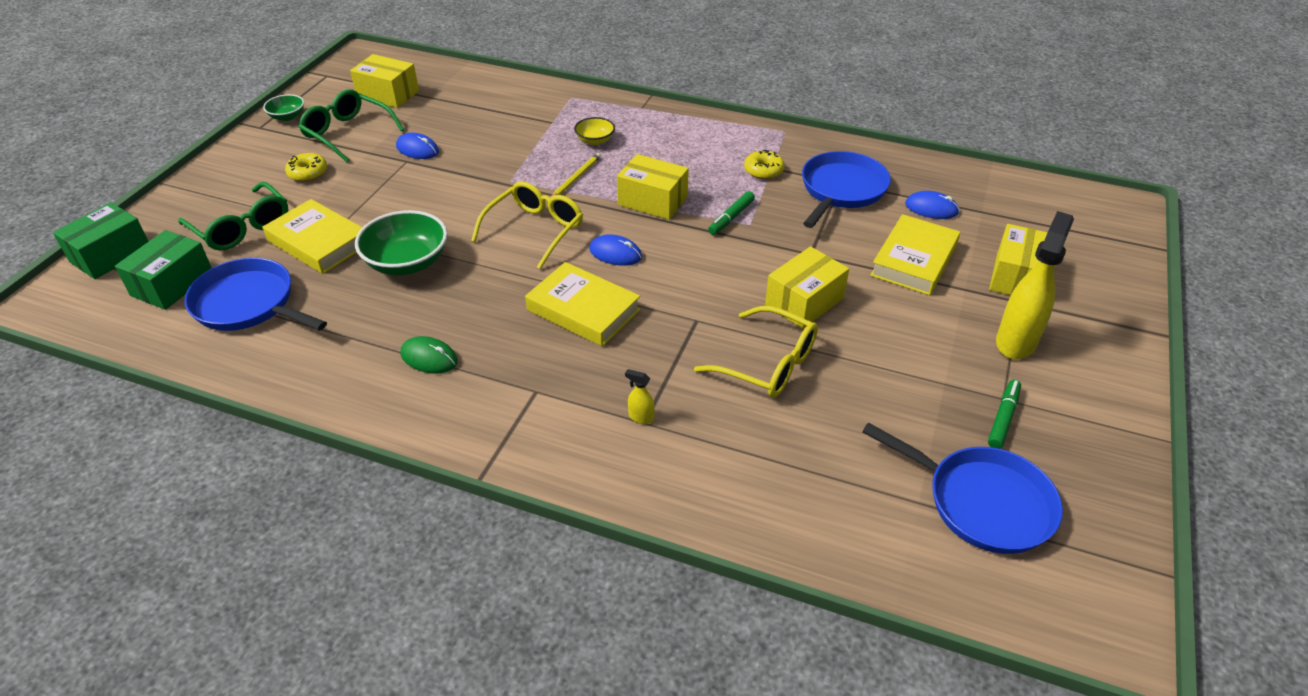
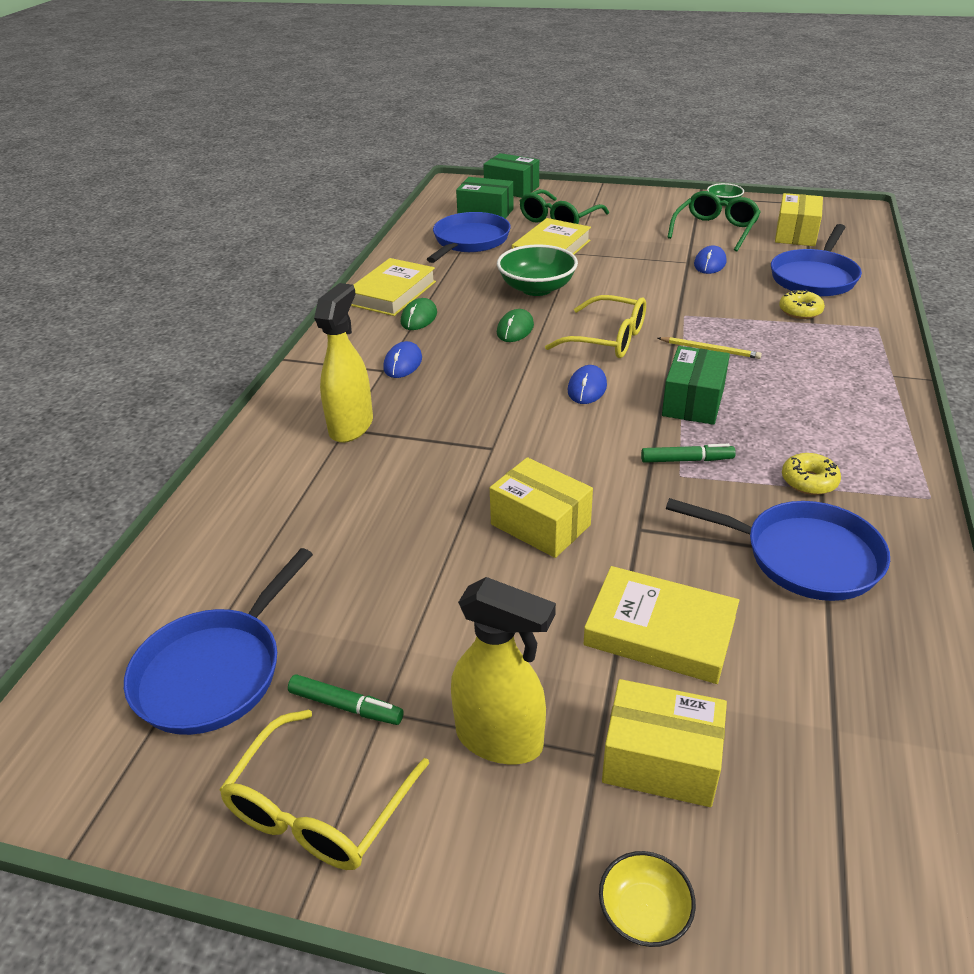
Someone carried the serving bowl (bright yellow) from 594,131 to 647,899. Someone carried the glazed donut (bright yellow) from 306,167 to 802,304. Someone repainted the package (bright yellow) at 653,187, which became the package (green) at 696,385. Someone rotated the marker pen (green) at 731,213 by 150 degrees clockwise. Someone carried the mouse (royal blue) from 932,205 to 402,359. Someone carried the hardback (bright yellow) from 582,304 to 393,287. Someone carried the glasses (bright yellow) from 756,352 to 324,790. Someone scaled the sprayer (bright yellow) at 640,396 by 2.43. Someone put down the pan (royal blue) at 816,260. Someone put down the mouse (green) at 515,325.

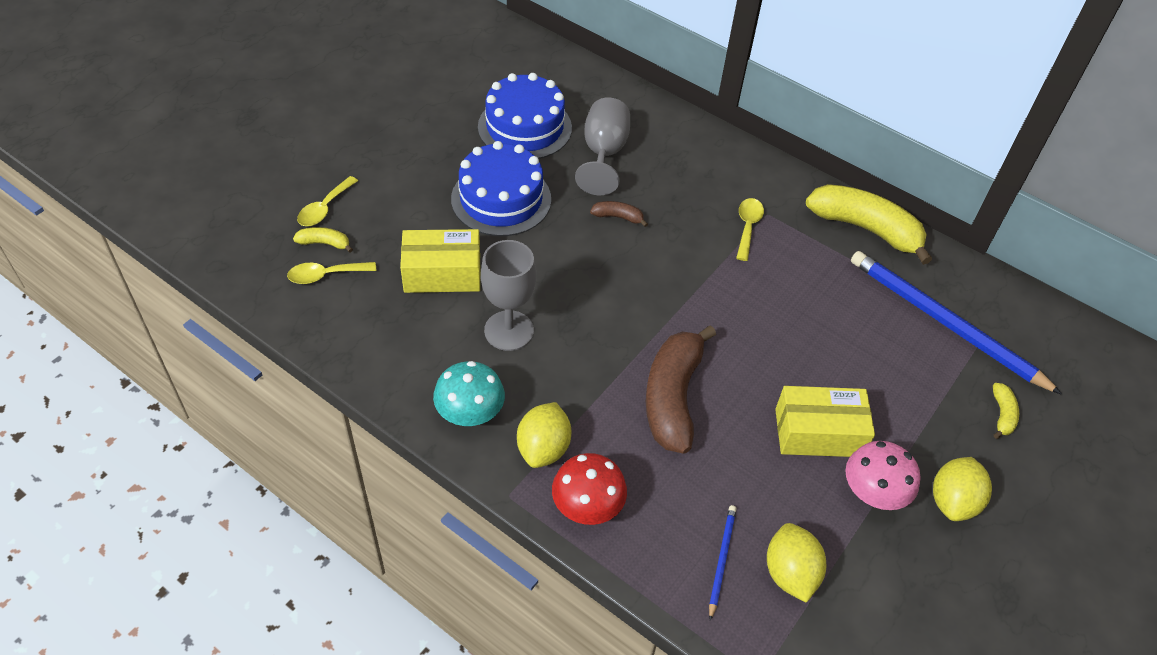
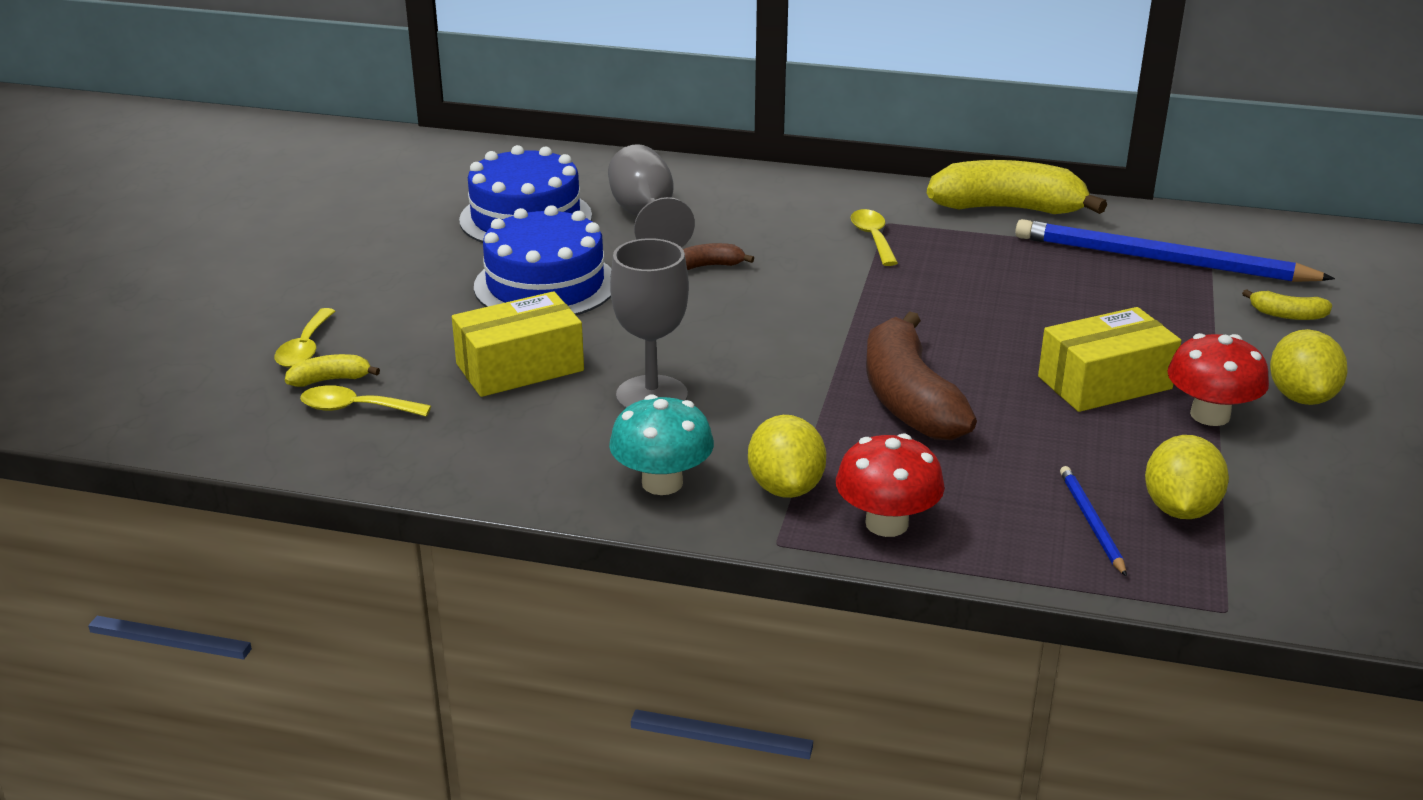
Someone rotated the spoon (bright yellow) at 332,273 by 45 degrees clockwise. Someone rotated the banana fruit (bright yellow) at 1006,411 by 120 degrees clockwise. Someone repainted the fungus (rose-pink) at 882,475, which became the fungus (red) at 1218,379. Someone rotated the citrus fruit (bright yellow) at 796,563 by 45 degrees clockwise.

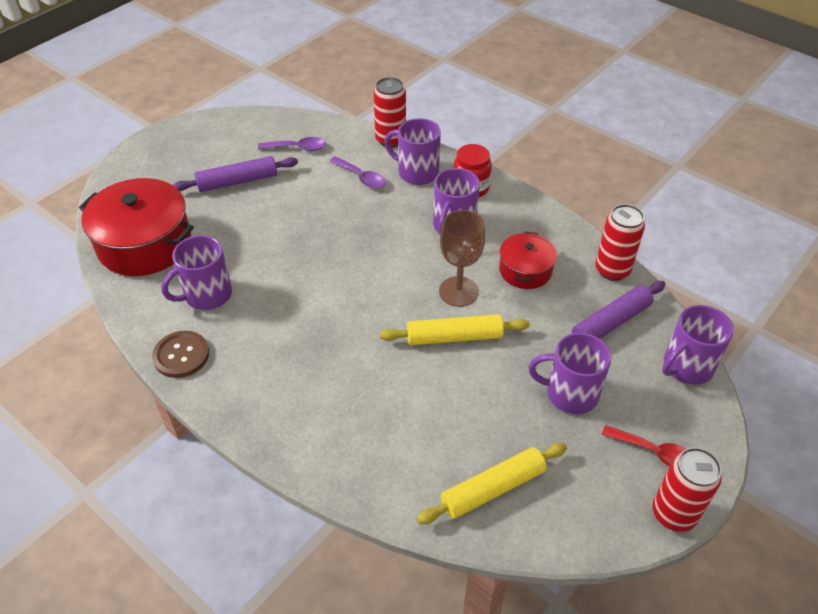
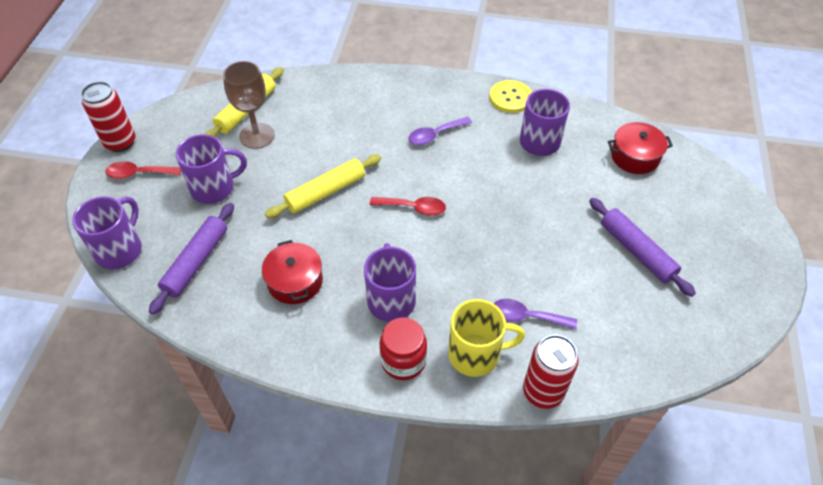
Someone repainted the mug (purple) at 412,151, which became the mug (bright yellow) at 486,338. Someone carried the spoon (purple) from 292,144 to 440,131. Someone rotated the dough roller (purple) at 235,174 by 75 degrees counterclockwise. Someone scaled the pot (red) at 136,227 by 0.55. Someone took away the can (red) at 620,242. Someone carried the wine glass (russet) from 462,258 to 248,105. Someone repainted the button (russet) at 180,354, which became the button (bright yellow) at 510,96. Someone put down the spoon (red) at 408,206.

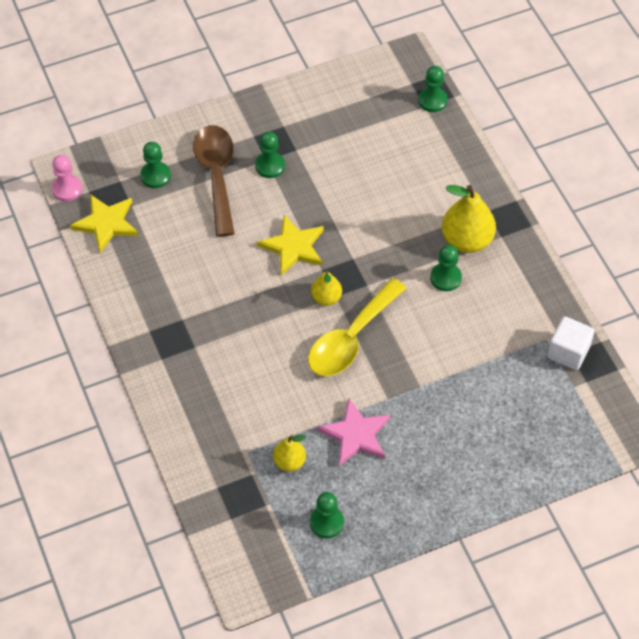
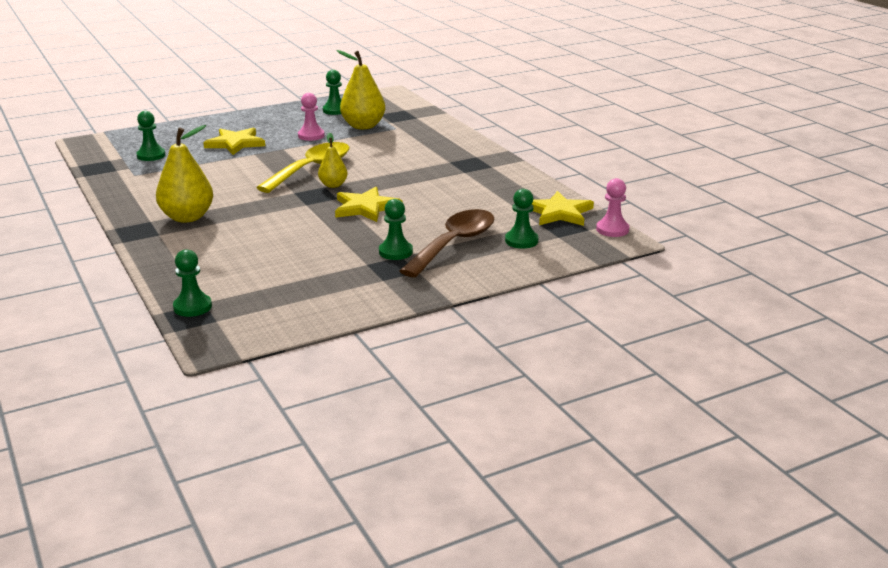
Someone rotated the spoon (russet) at 214,181 by 135 degrees counterclockwise. Someone carried the chess pawn (green) from 446,268 to 151,136. Someone took away the cube (pure white) at 571,343. Someone swapped the star (rose-pink) at 353,432 for the chess pawn (rose-pink) at 311,117. Someone scaled the pear fruit (bright yellow) at 289,453 by 1.77. Someone put down the star (bright yellow) at 234,141.

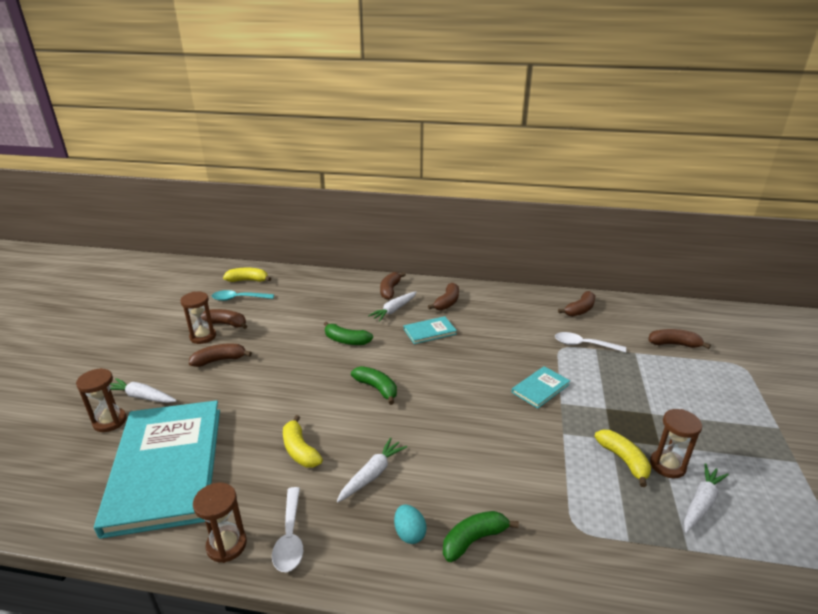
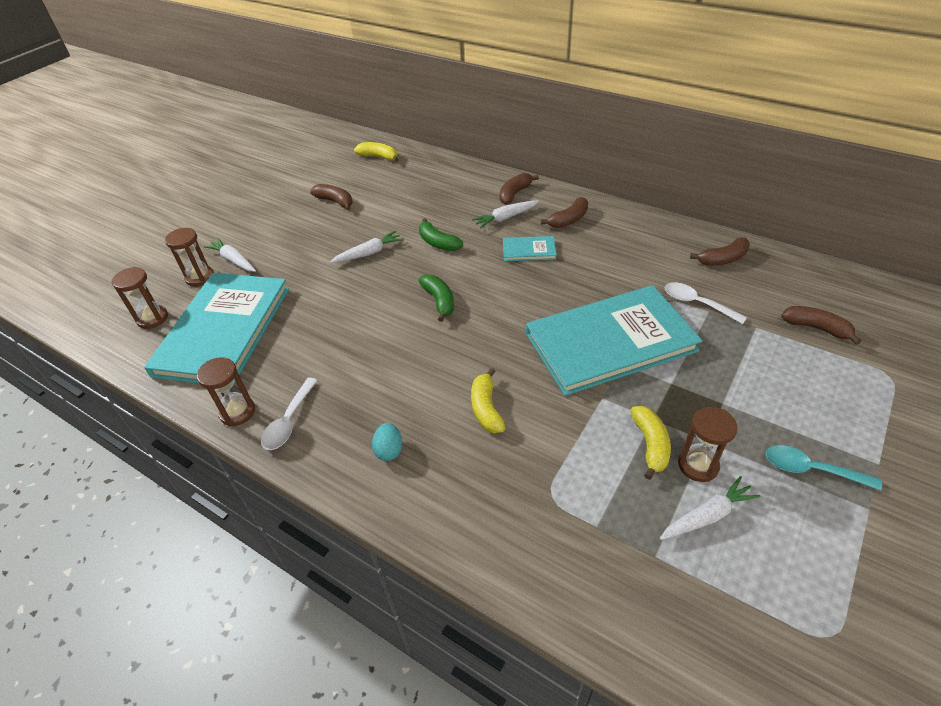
Someone carried the spoon (turquoise) from 243,295 to 824,467. Someone carried the hourglass (russet) from 198,318 to 139,298. Someone took away the banana fruit (russet) at 220,355. Someone scaled the hardback (turquoise) at 541,387 by 2.41. Someone carried the banana fruit (bright yellow) from 303,441 to 488,400. Someone carried the root vegetable (pure white) from 372,469 to 366,247. Someone took away the banana fruit (green) at 481,536.

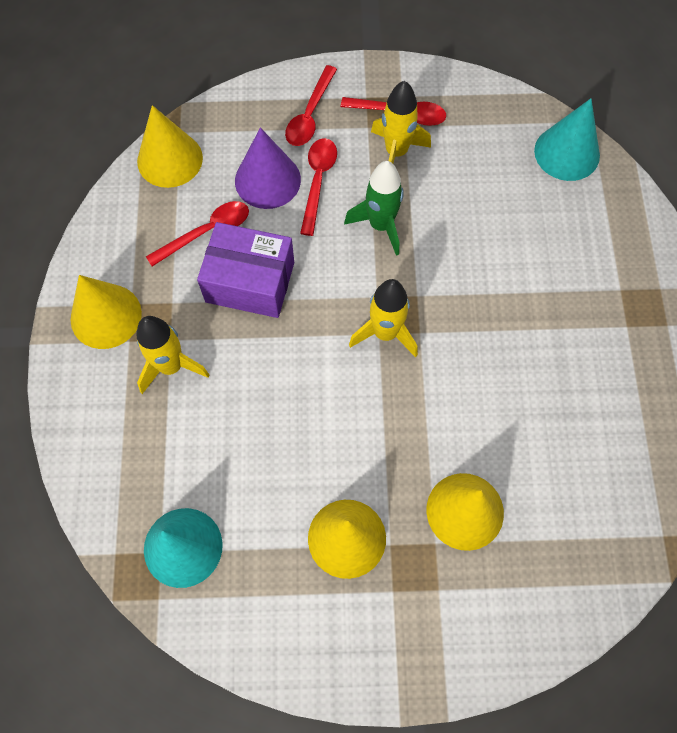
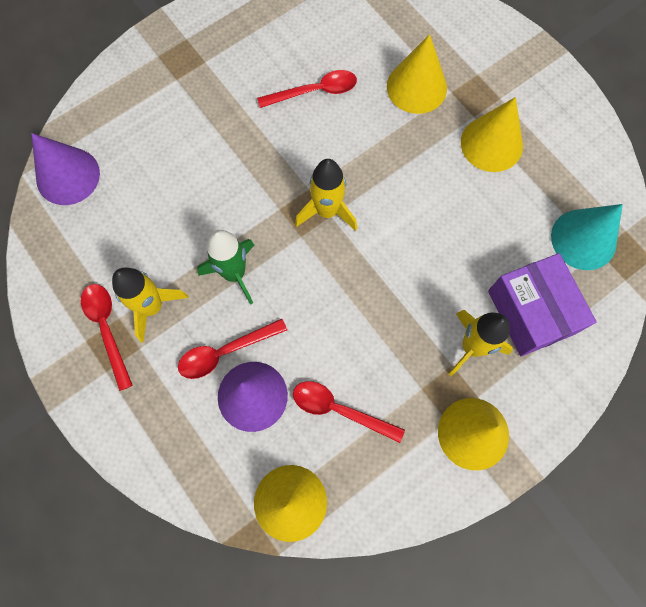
Someone carried the spoon (red) from 311,105 to 307,89. Someone repainted the cone (turquoise) at 567,139, which became the cone (purple) at 65,169. Someone carried the package (purple) from 245,270 to 542,304.

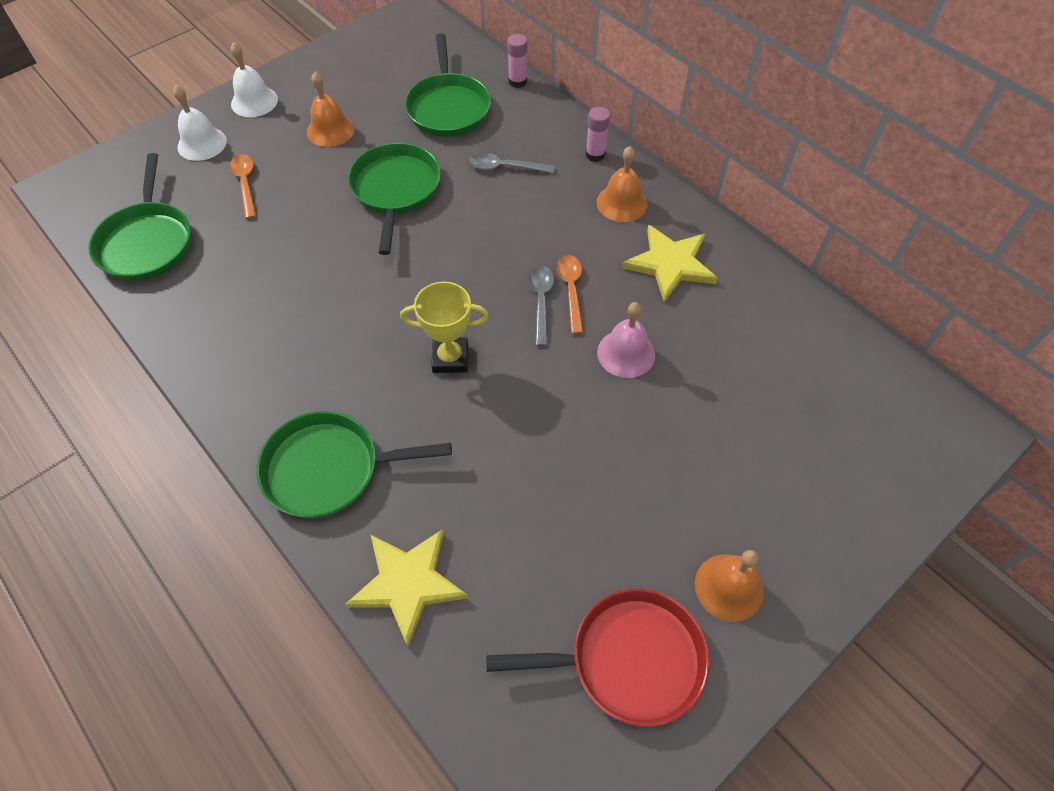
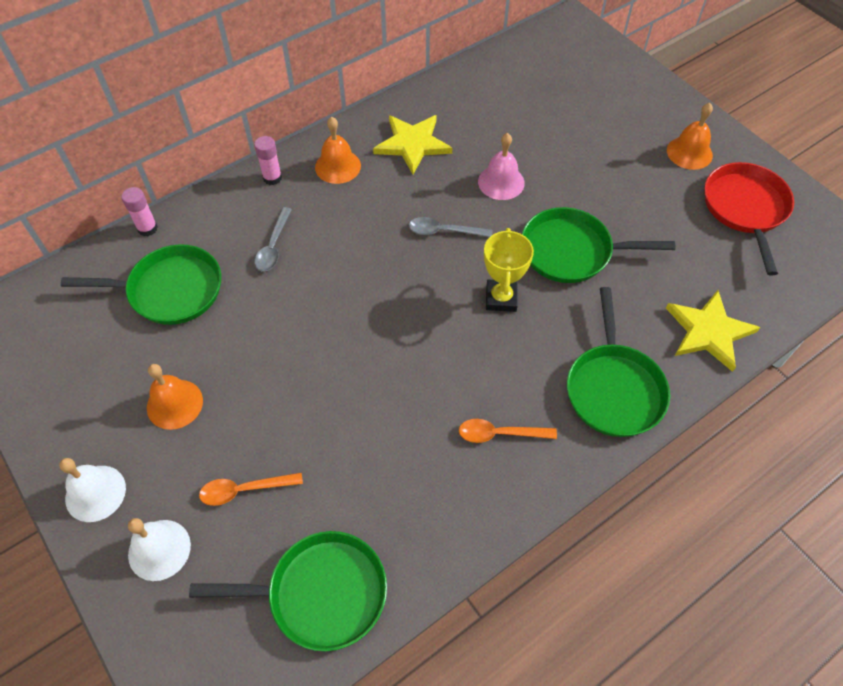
Someone carried the pan (green) from 394,199 to 598,245. Someone carried the spoon (bright orange) from 570,294 to 508,431.

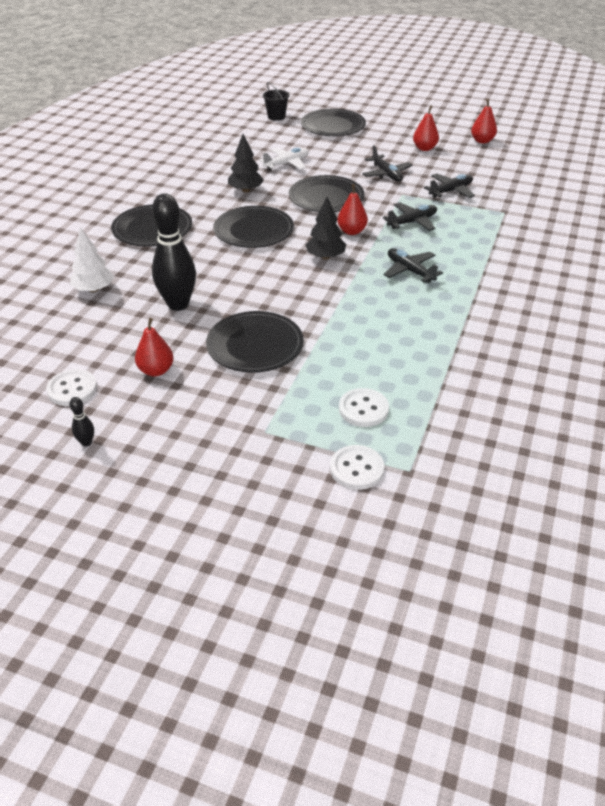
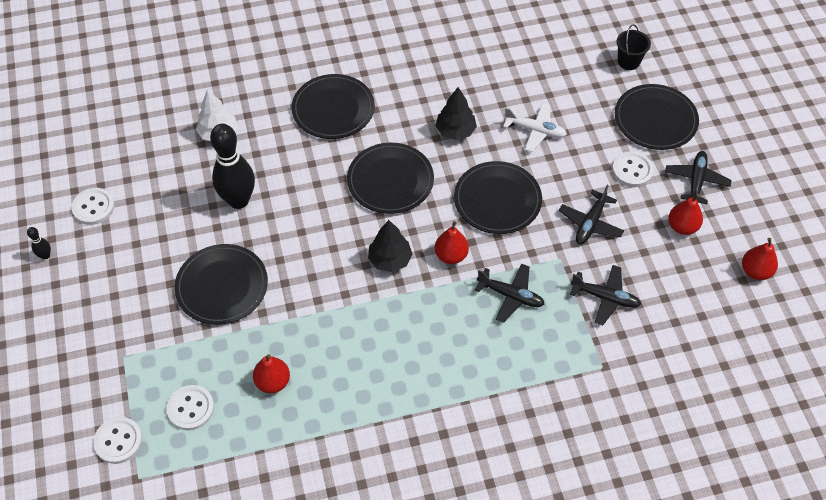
Someone carried the plane (jet-black) from 413,265 to 698,177. Someone carried the pear fruit (red) from 154,347 to 271,373. Someone put down the button (pure white) at 633,169.

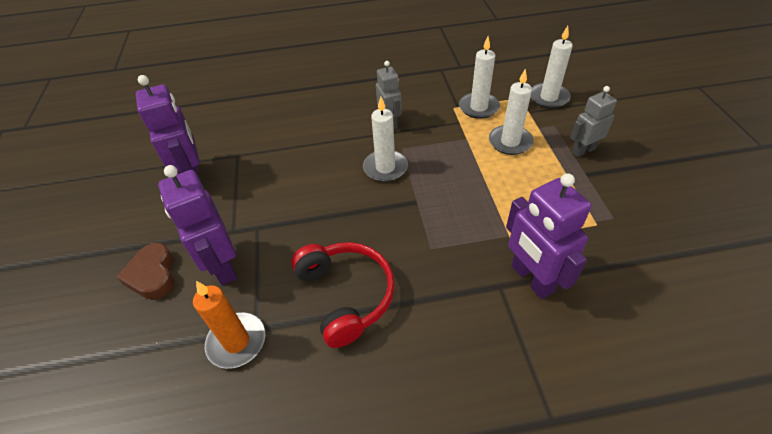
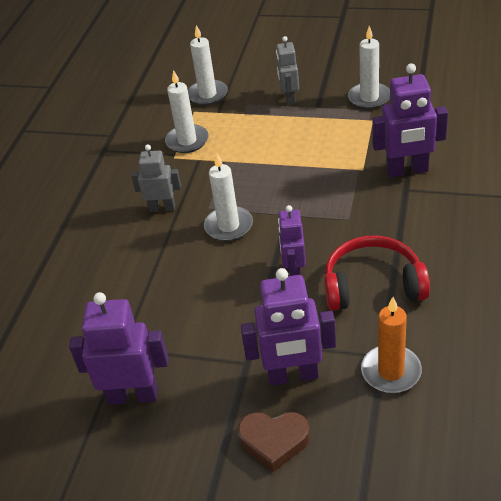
Someone carried the wax candle (pure white) from 511,111 to 369,67. Someone put down the robot (purple) at 292,240.

